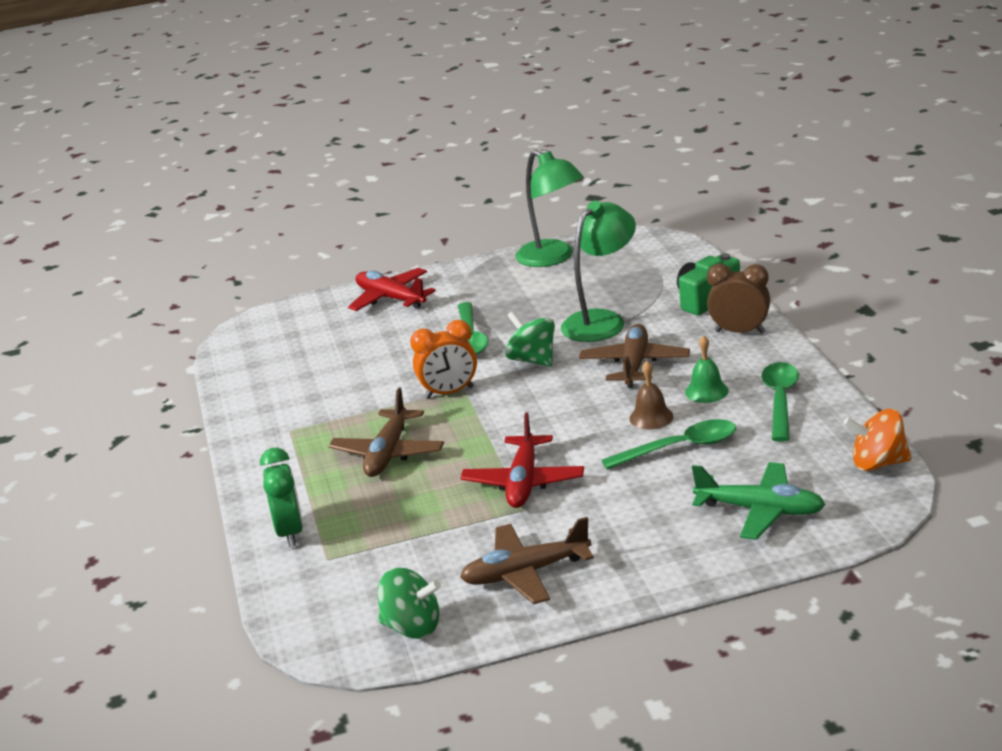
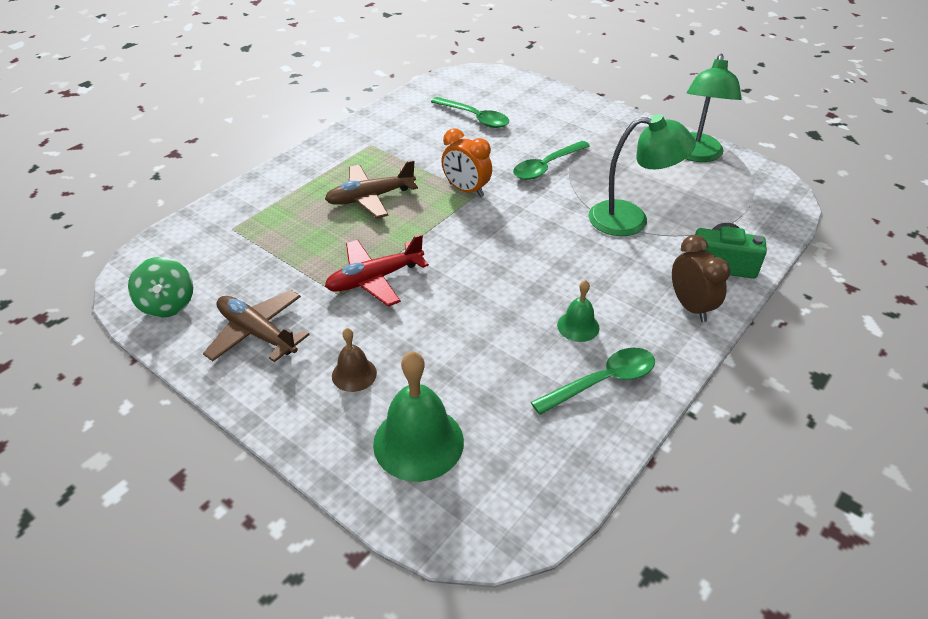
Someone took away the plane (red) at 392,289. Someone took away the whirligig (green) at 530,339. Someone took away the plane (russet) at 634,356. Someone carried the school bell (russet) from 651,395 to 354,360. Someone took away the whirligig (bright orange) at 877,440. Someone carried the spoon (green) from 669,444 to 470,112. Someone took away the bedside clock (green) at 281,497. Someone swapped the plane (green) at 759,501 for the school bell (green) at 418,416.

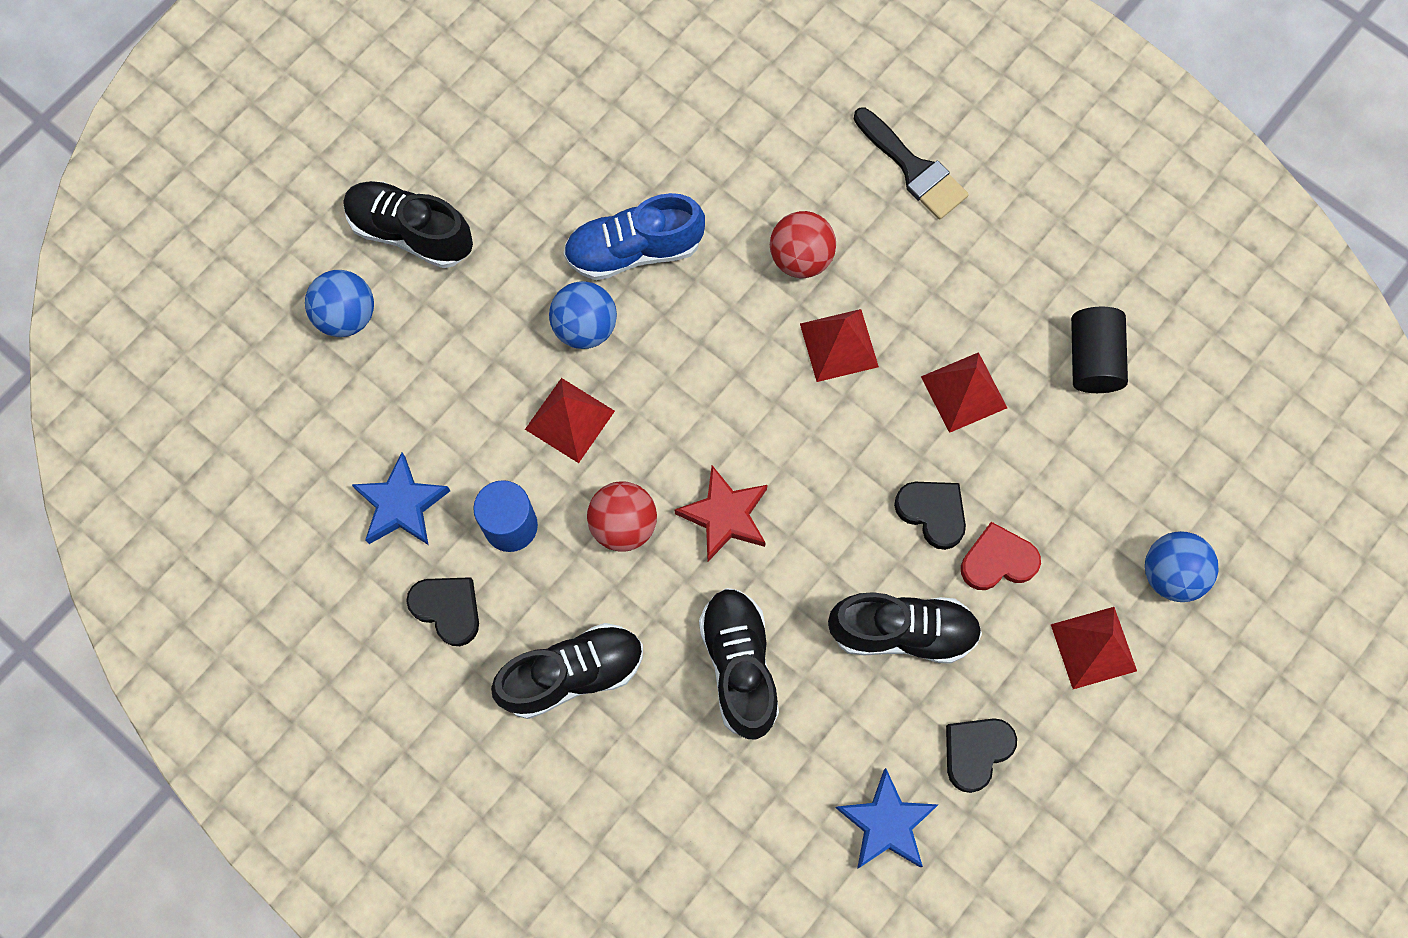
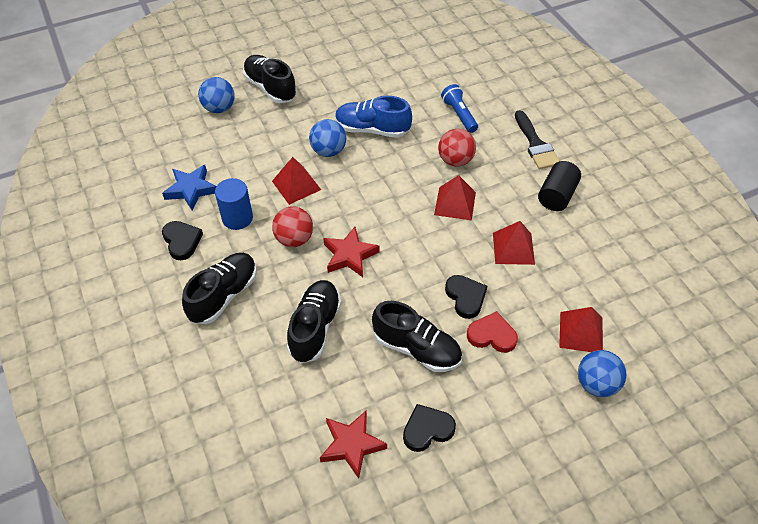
Someone carried the solid cylinder (jet-black) from 1099,350 to 559,186. Someone carried the pyramid shape (red) from 1094,648 to 581,329. Someone rotated the sneaker (jet-black) at 567,671 by 60 degrees counterclockwise. Someone repainted the star (royal blue) at 887,818, which became the star (red) at 353,444. Someone put down the flashlight (royal blue) at 459,108.

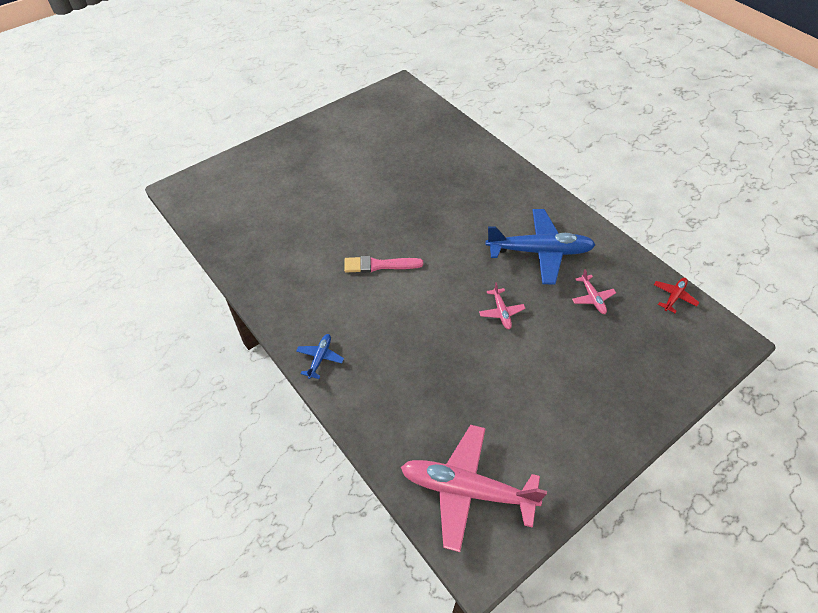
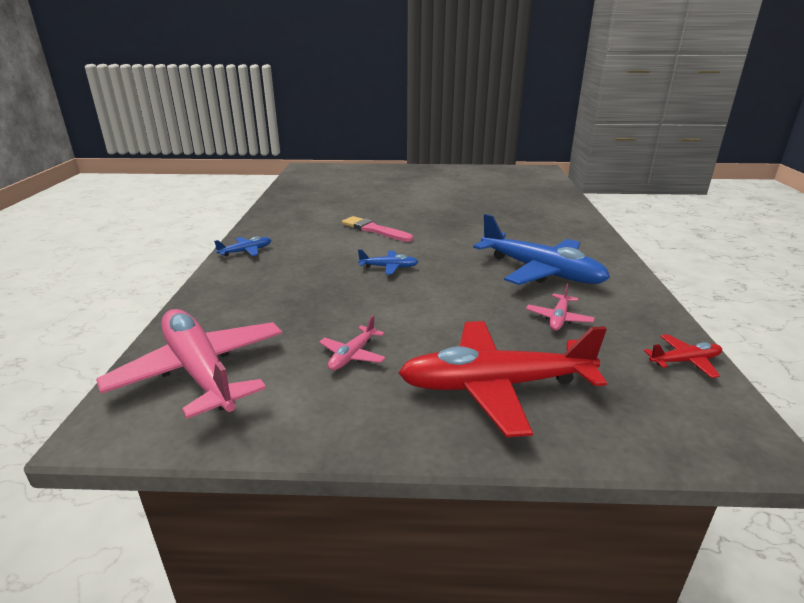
Someone carried the plane (rose-pink) from 502,305 to 352,343. Someone put down the plane (royal blue) at 388,262. Someone put down the plane (red) at 503,379.

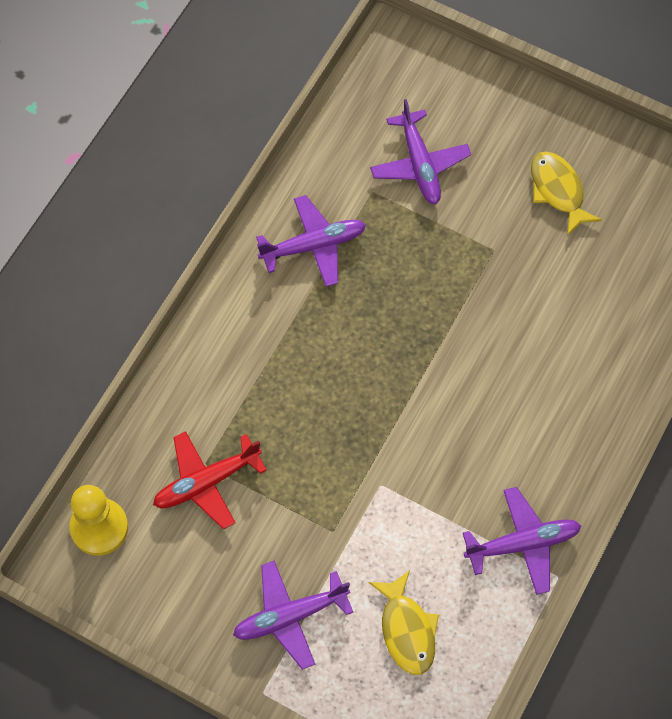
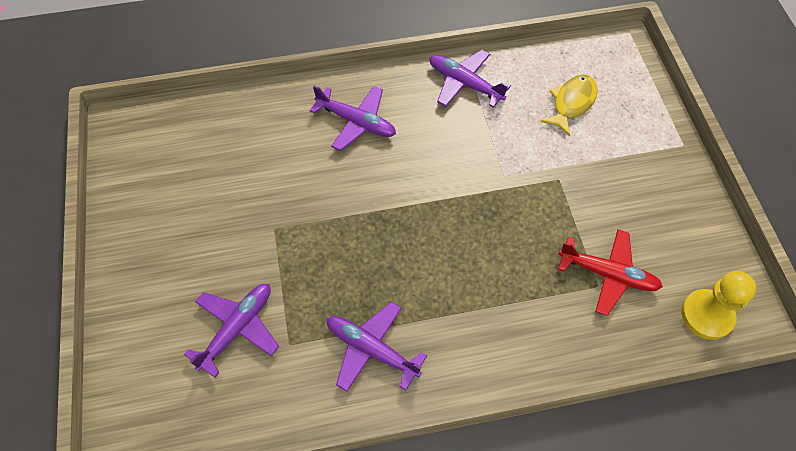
Someone took away the fish figure (bright yellow) at 566,194. Someone carried the plane (purple) from 293,615 to 352,118.

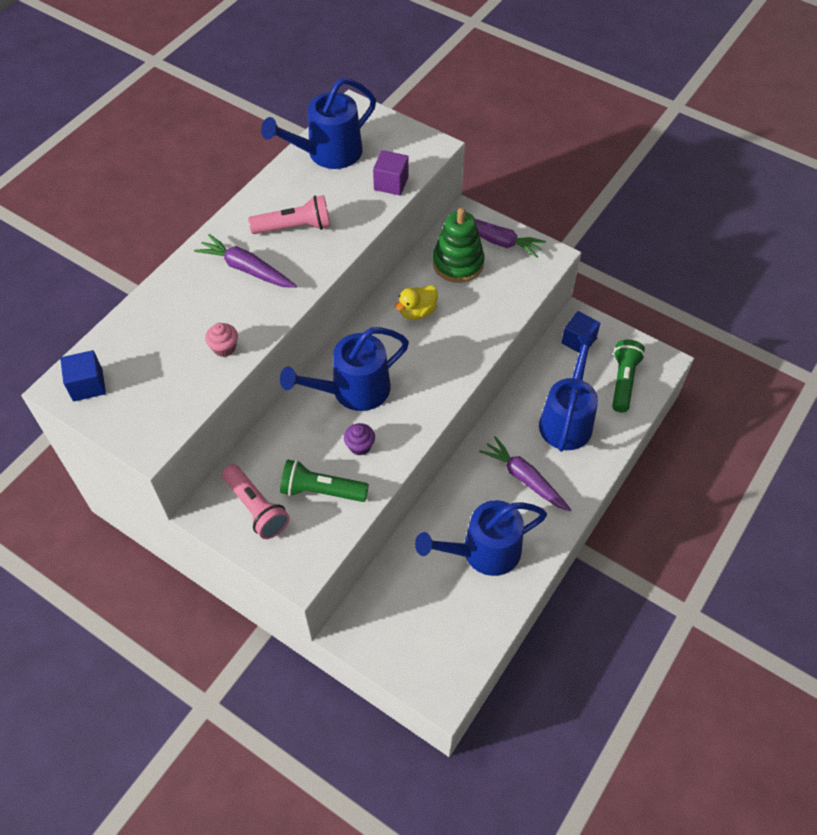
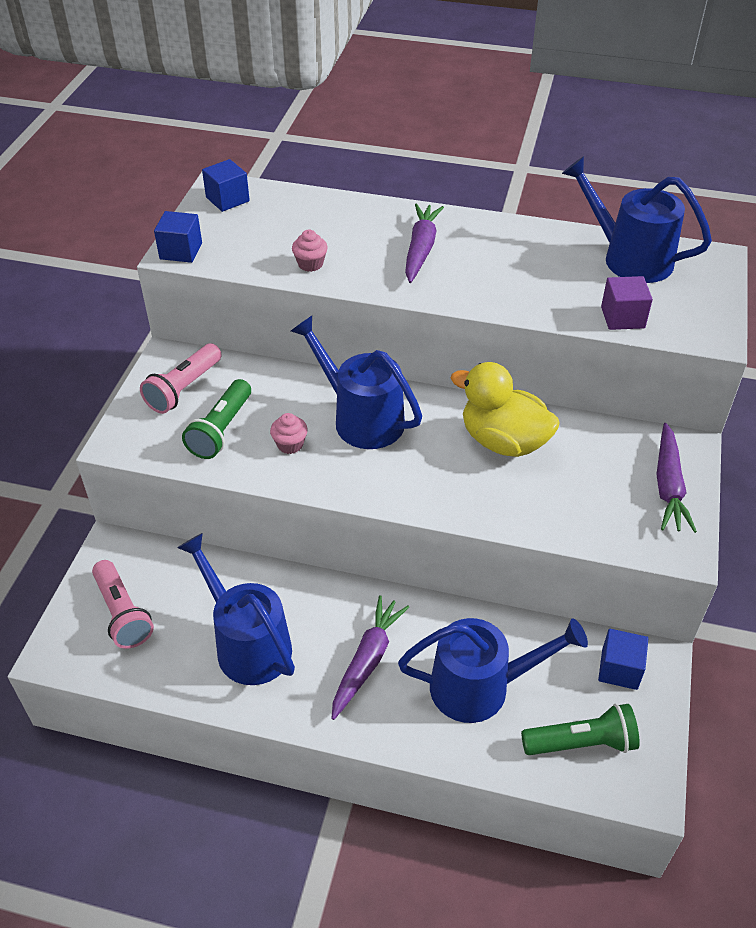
Someone carried the flashlight (rose-pink) from 289,214 to 123,604. Someone took away the stacking toy (green) at 458,245. Someone scaled the duck (bright yellow) at 416,302 by 1.75. Someone repainted the fairy cake (purple) at 359,439, which became the fairy cake (rose-pink) at 289,433. Someone rotated the flashlight (green) at 324,481 by 150 degrees counterclockwise. Someone put down the cube (royal blue) at 178,237.

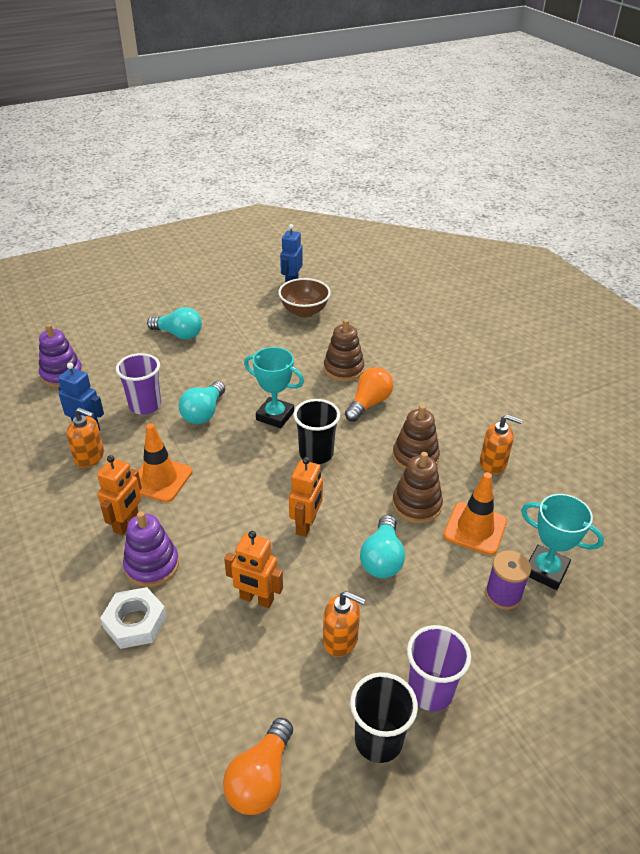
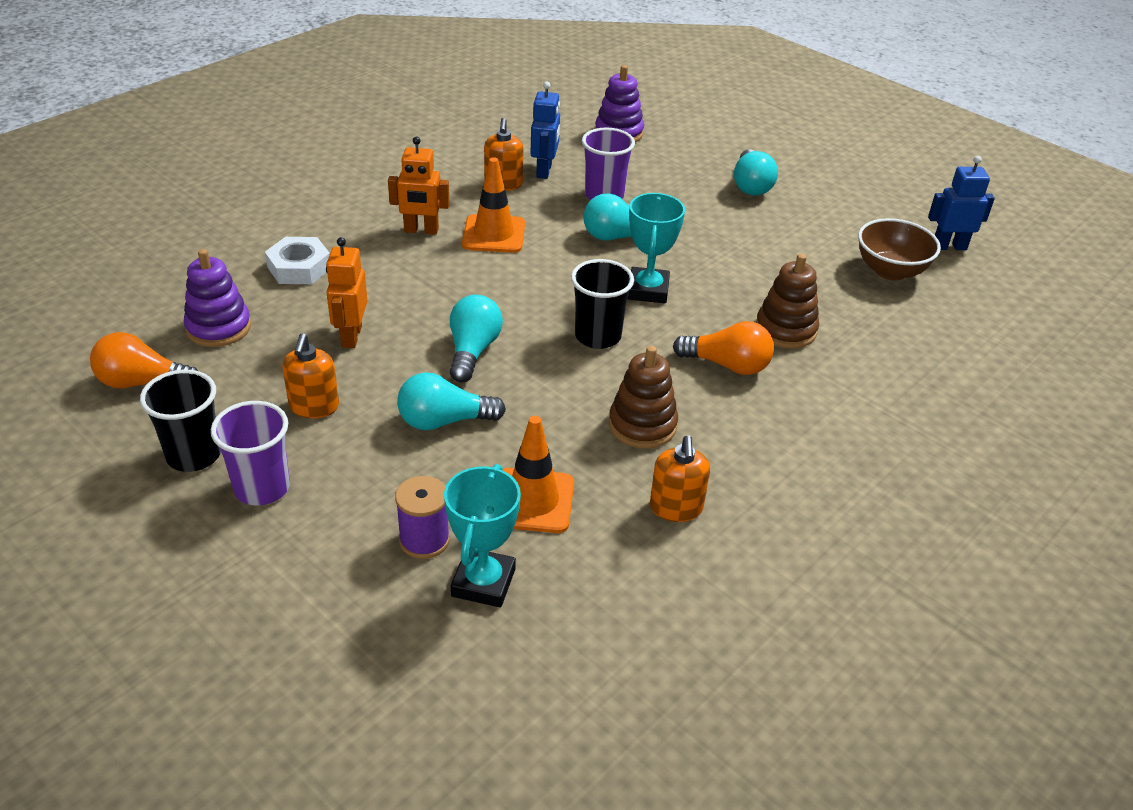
Someone took away the stacking toy (russet) at 417,488. Someone swapped the robot (bright orange) at 306,497 for the lightbulb (turquoise) at 476,338. Someone carried the stacking toy (purple) from 151,549 to 217,298.

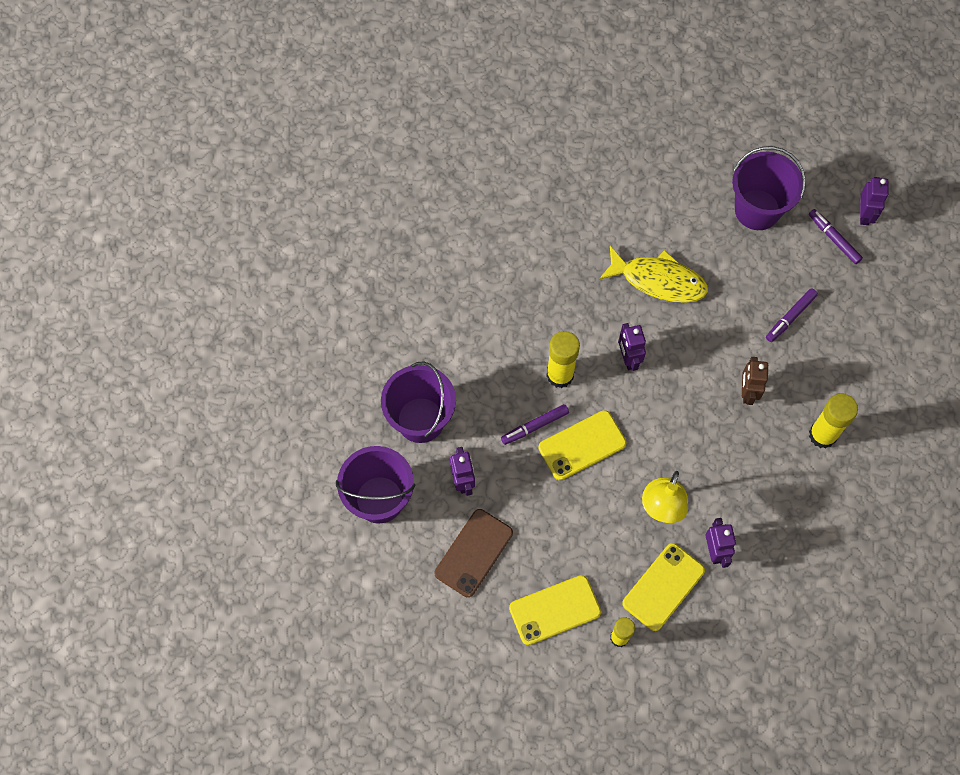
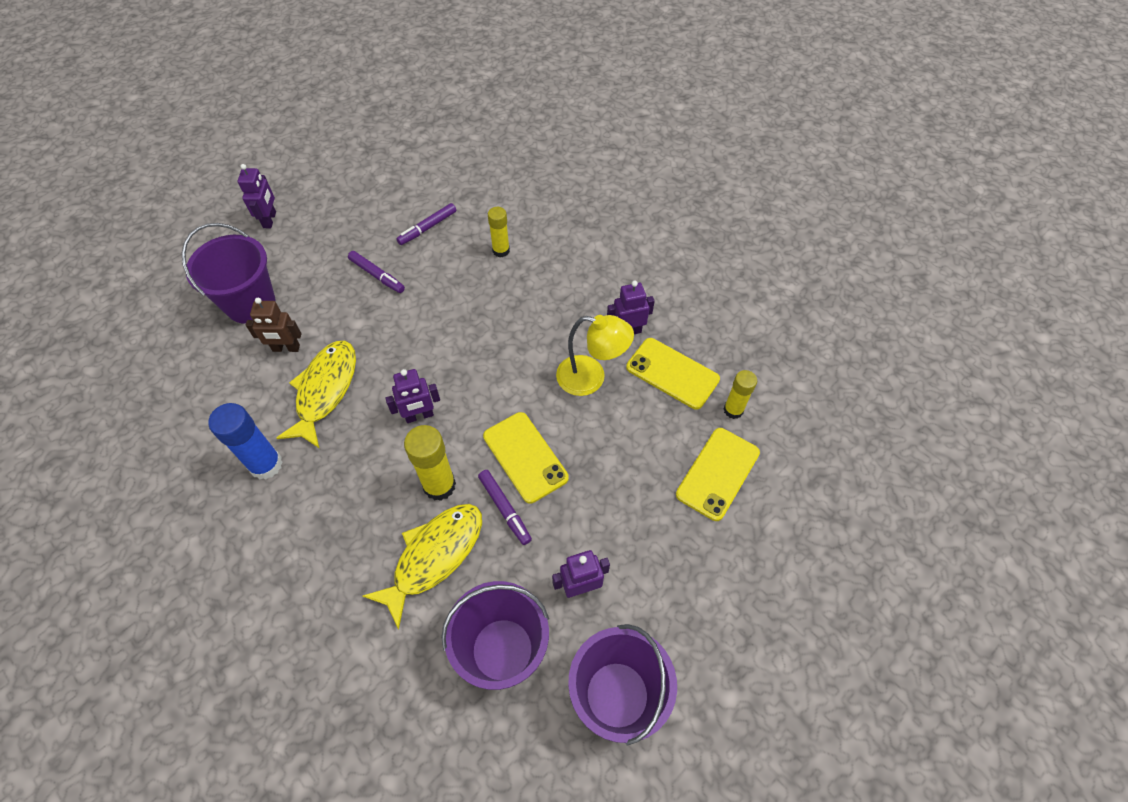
Someone rotated the robot (purple) at 874,201 by 90 degrees clockwise. Someone carried the marker pen (purple) from 836,236 to 426,224. Someone carried the robot (russet) from 755,381 to 273,325. Someone scaled the glue (bright yellow) at 833,421 by 0.64. Someone took away the mobile phone (russet) at 474,553. Someone rotated the mobile phone (bright yellow) at 555,610 by 60 degrees clockwise. Someone put down the glue (royal blue) at 245,441. Someone put down the fish figure (bright yellow) at 422,567.

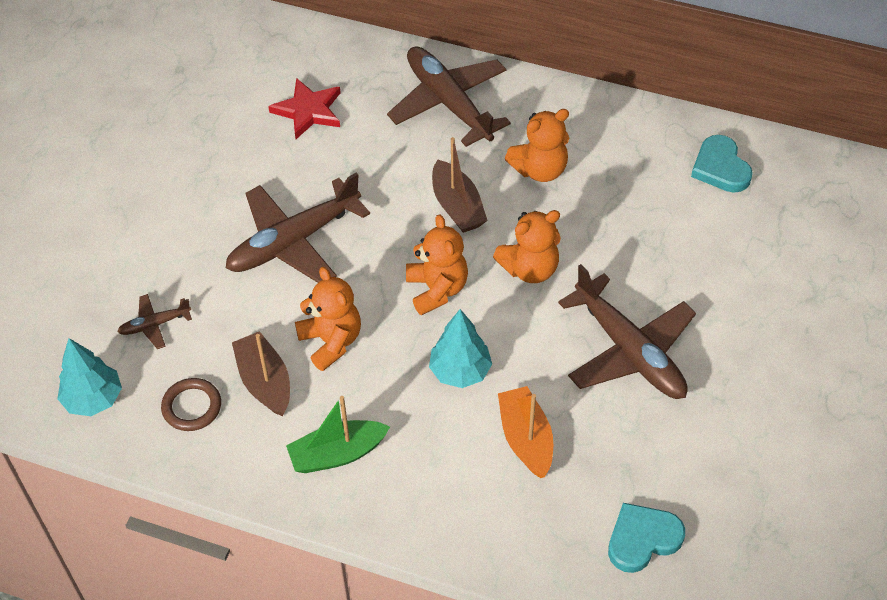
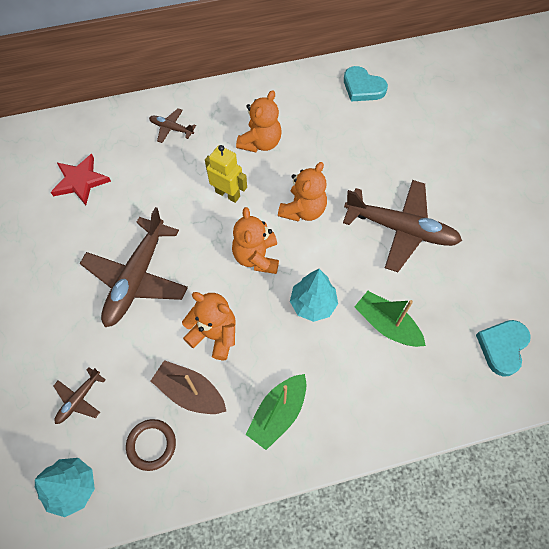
Someone scaled the plane (russet) at 449,96 by 0.46. Someone swapped the toy boat (russet) at 460,185 for the robot (bright yellow) at 226,174. Someone rotated the teddy bear (bright orange) at 437,264 by 135 degrees counterclockwise. Someone repainted the toy boat (bright orange) at 525,432, which became the toy boat (green) at 390,319.

